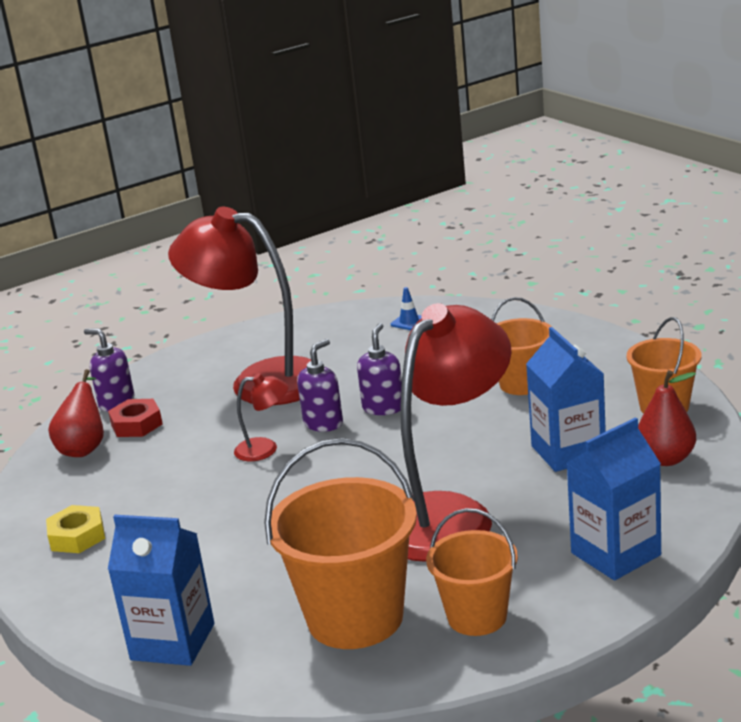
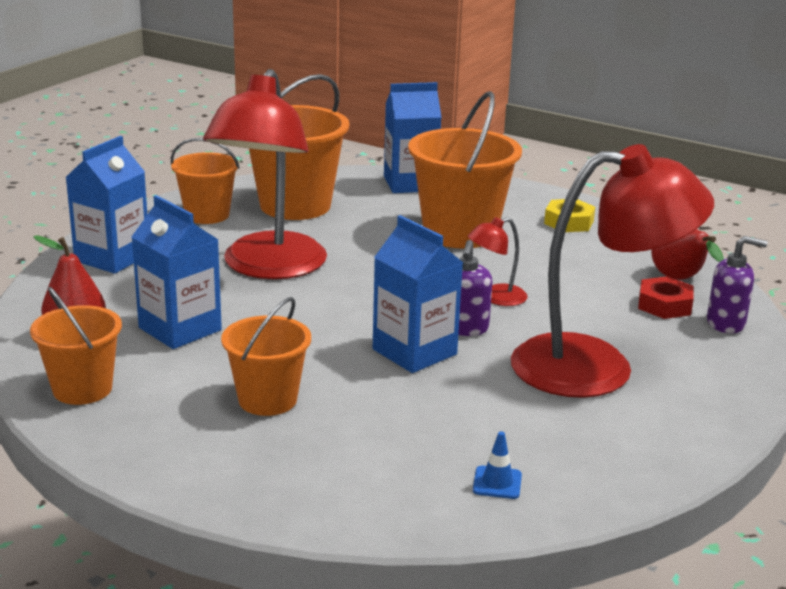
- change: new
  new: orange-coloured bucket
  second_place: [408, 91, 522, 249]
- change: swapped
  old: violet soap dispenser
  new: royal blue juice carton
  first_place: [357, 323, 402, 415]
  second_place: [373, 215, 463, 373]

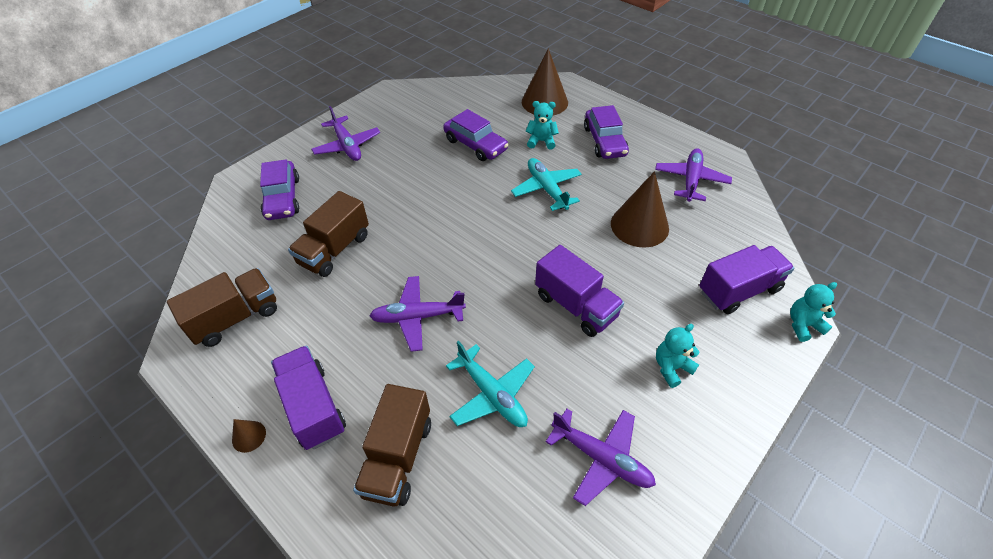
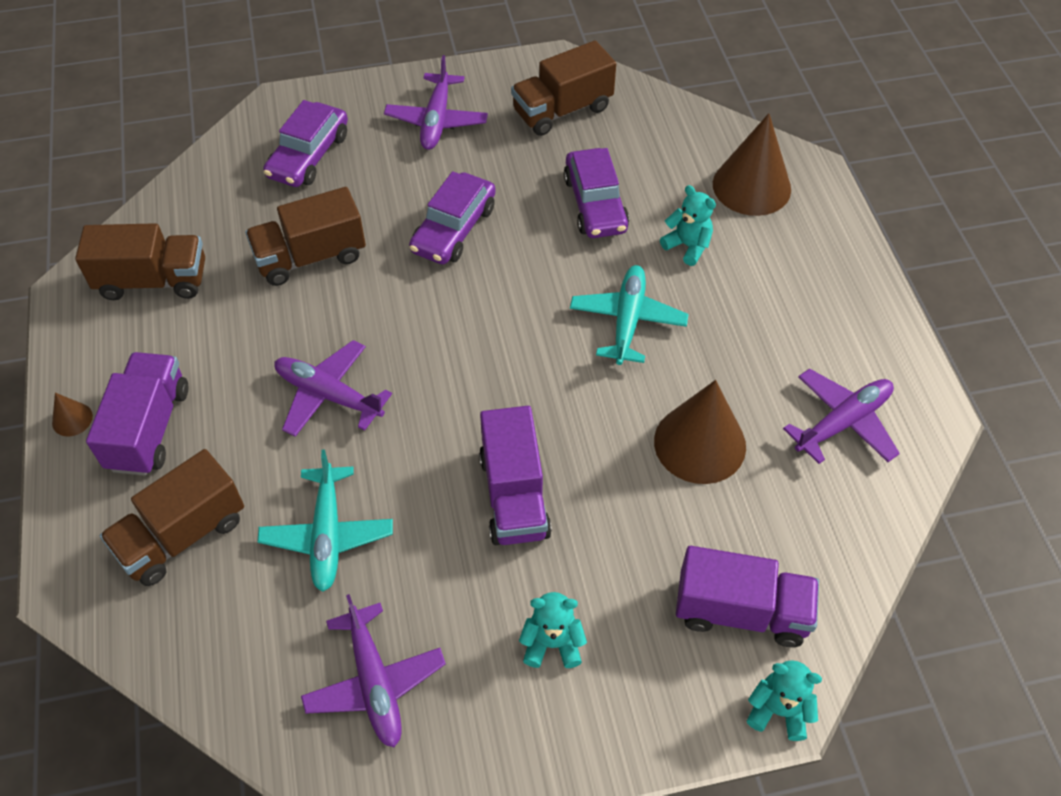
- change: new
  new: russet toy truck
  second_place: [511, 40, 616, 136]
- change: shifted
  old: violet car
  first_place: [584, 105, 629, 159]
  second_place: [409, 171, 496, 264]

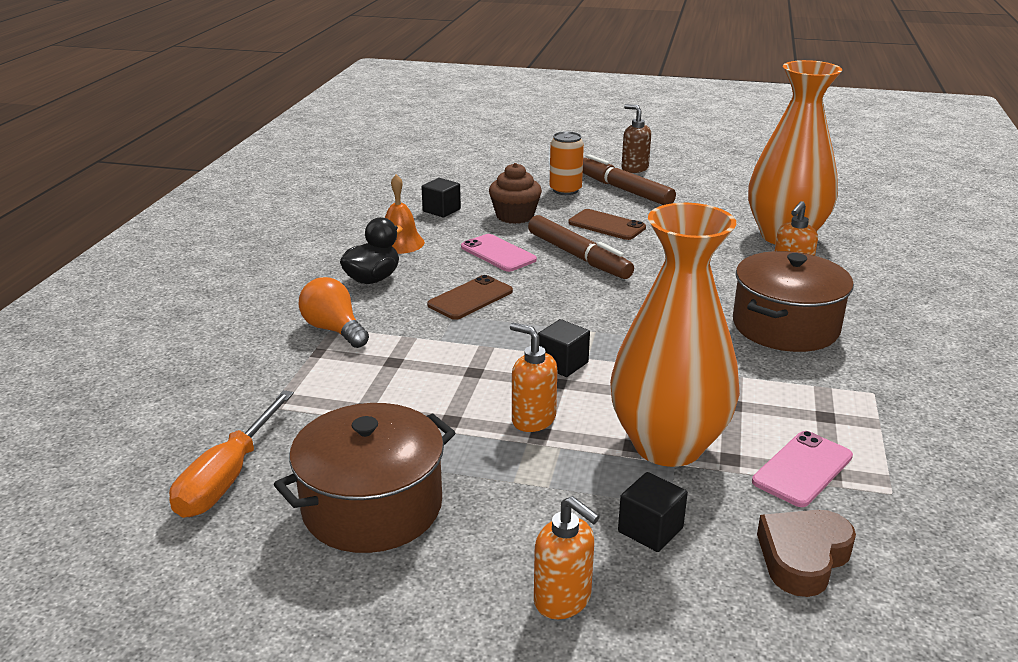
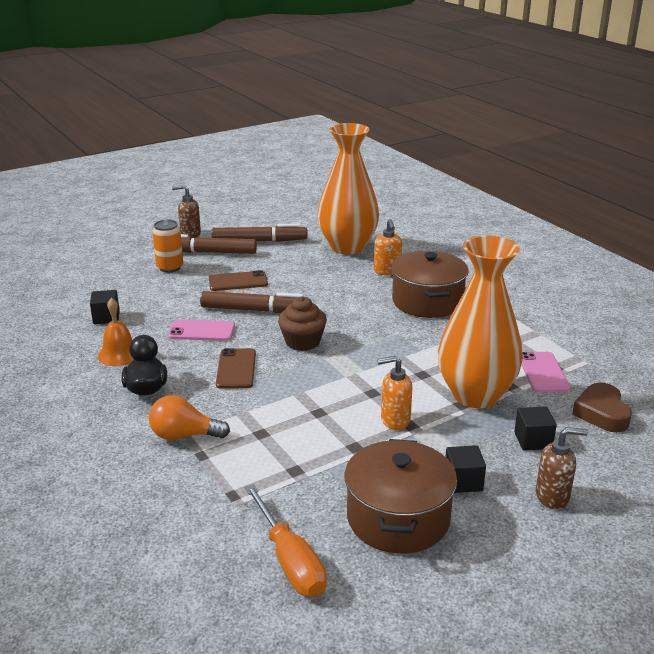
- change: new
  new: russet marker pen
  second_place: [211, 223, 308, 242]
- change: shifted
  old: russet muffin
  first_place: [489, 163, 542, 224]
  second_place: [278, 297, 327, 351]
- change: shifted
  old: ebony solid cube
  first_place: [538, 319, 590, 377]
  second_place: [445, 445, 486, 493]
- change: repainted
  old: orange-coloured soap dispenser
  new: russet soap dispenser
  first_place: [534, 496, 600, 619]
  second_place: [536, 427, 588, 509]

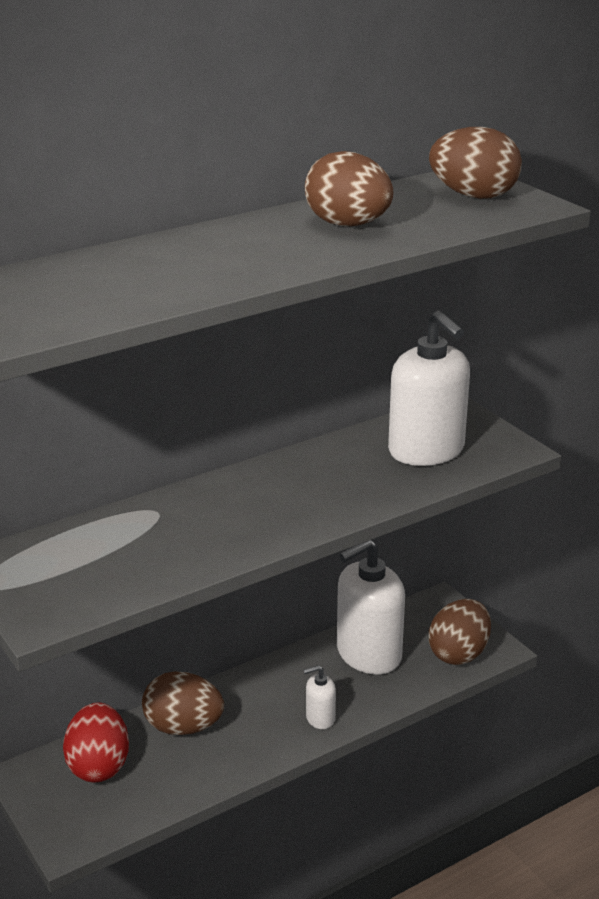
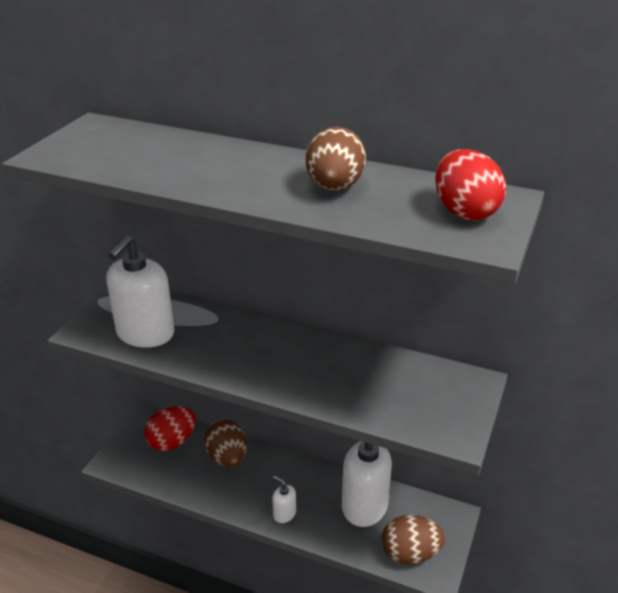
- change: shifted
  old: white soap dispenser
  first_place: [388, 310, 470, 466]
  second_place: [106, 235, 174, 348]
- change: repainted
  old: russet toy egg
  new: crimson toy egg
  first_place: [429, 127, 522, 199]
  second_place: [435, 149, 506, 221]

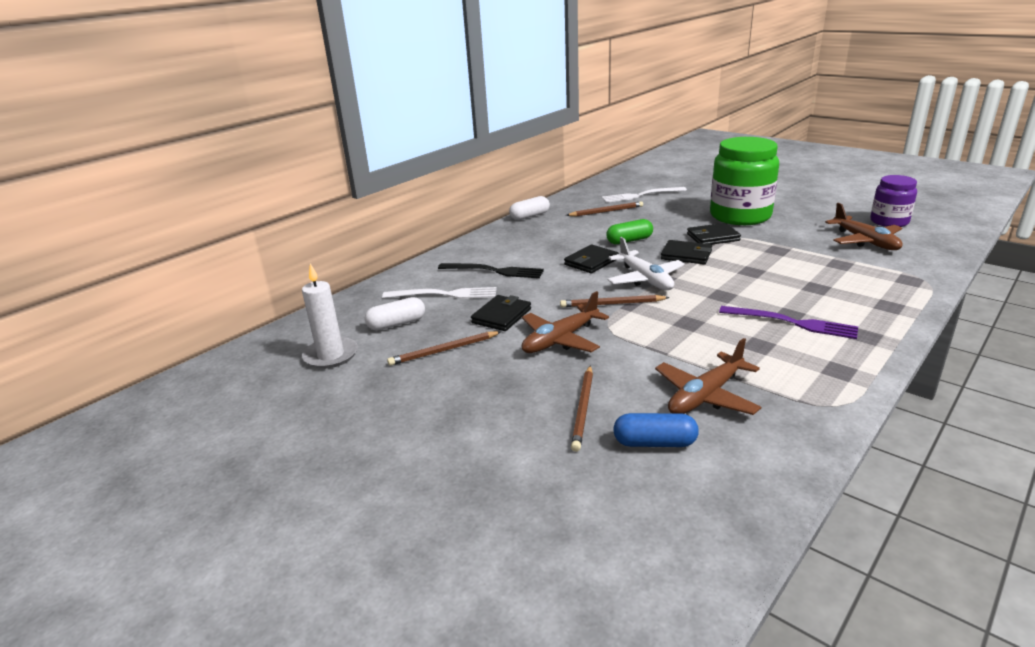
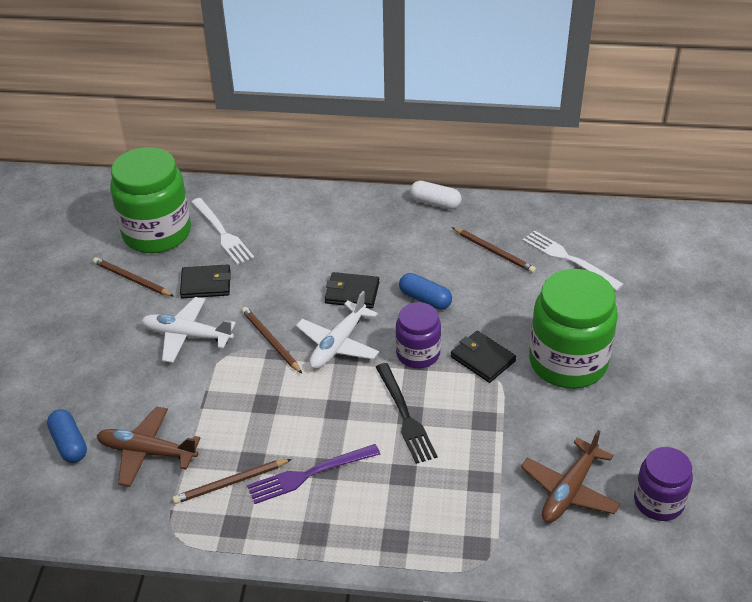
- change: gone
  old: white pillar candle
  first_place: [302, 264, 358, 369]
- change: shifted
  old: ebony fork
  first_place: [438, 263, 544, 278]
  second_place: [376, 363, 438, 464]
- change: shifted
  old: russet pencil
  first_place: [571, 365, 593, 452]
  second_place: [172, 459, 291, 504]
- change: swapped
  old: white pill shape
  new: emerald jar
  first_place: [365, 297, 425, 331]
  second_place: [110, 147, 191, 253]
- change: swapped
  old: ebony billfold
  new: violet jar
  first_place: [661, 240, 712, 264]
  second_place: [396, 302, 441, 368]
- change: repainted
  old: russet aeroplane
  new: white aeroplane
  first_place: [522, 291, 609, 353]
  second_place: [141, 297, 236, 363]
- change: repainted
  old: emerald pill shape
  new: royal blue pill shape
  first_place: [606, 219, 653, 244]
  second_place: [399, 273, 452, 310]
- change: rotated
  old: violet fork
  first_place: [719, 306, 858, 339]
  second_place: [247, 444, 380, 504]
  degrees: 75

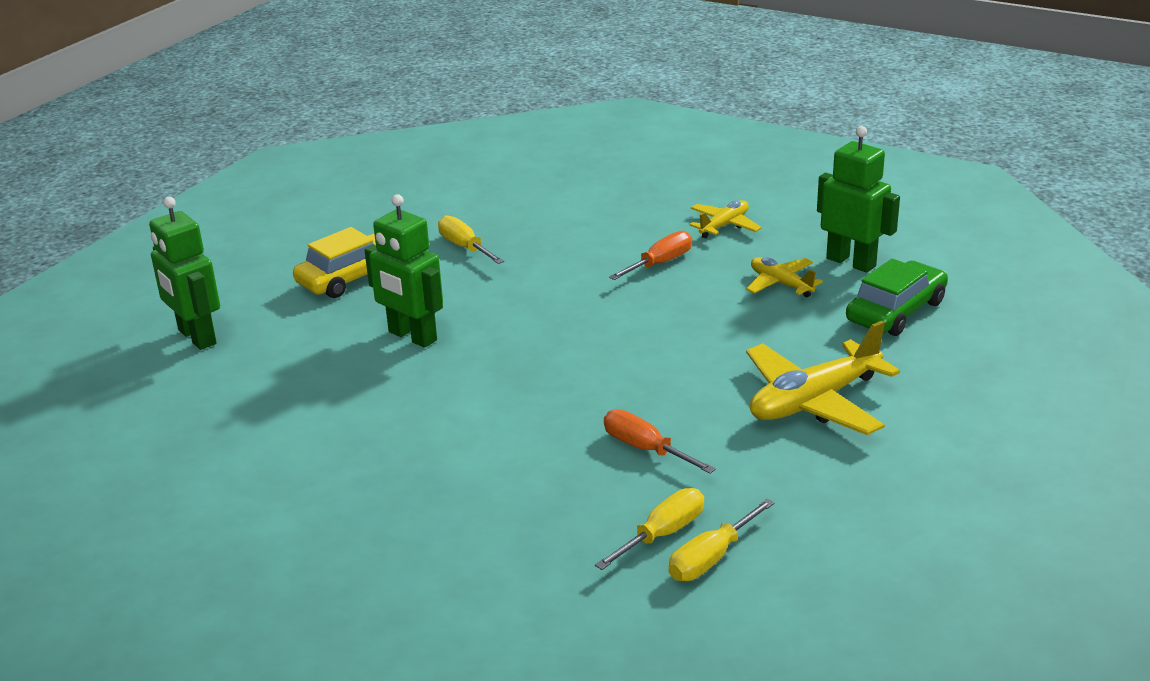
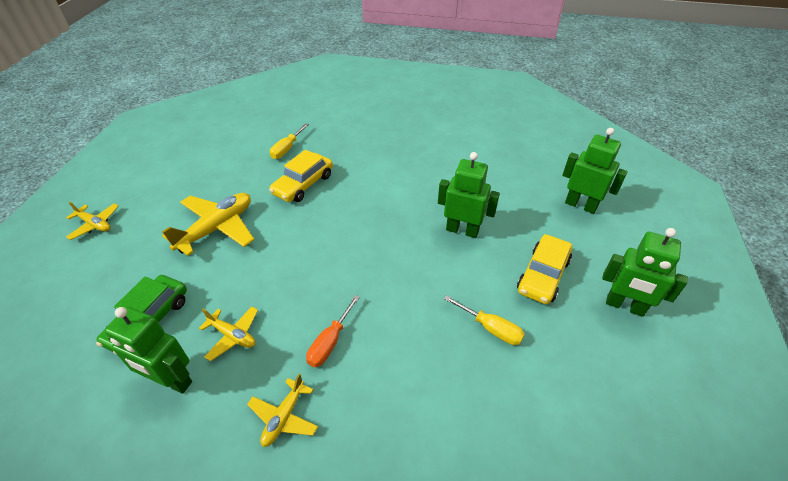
- change: gone
  old: bright yellow screwdriver
  first_place: [669, 499, 775, 581]
- change: new
  new: bright yellow aeroplane
  second_place: [66, 201, 119, 240]
- change: new
  new: emerald toy robot
  second_place: [602, 228, 688, 317]
- change: swapped
  old: orange-coloured screwdriver
  new: bright yellow car
  first_place: [604, 409, 716, 474]
  second_place: [269, 150, 333, 202]

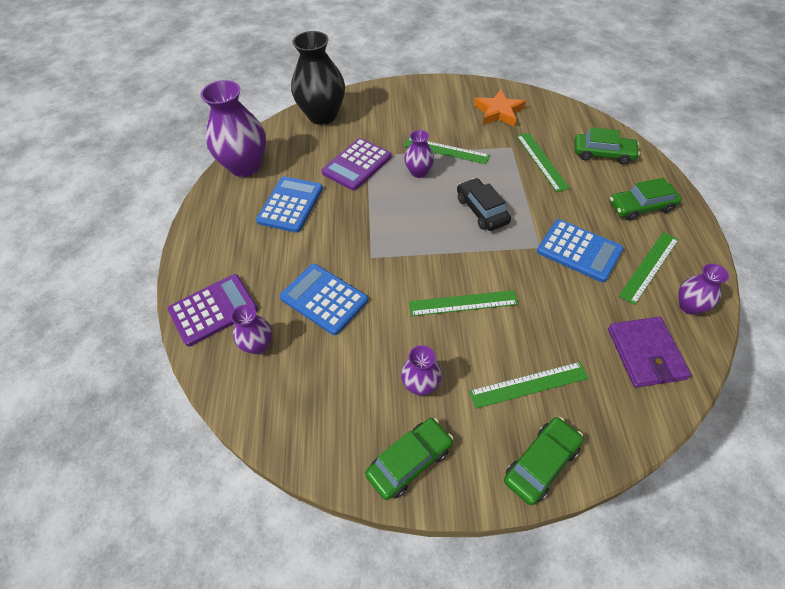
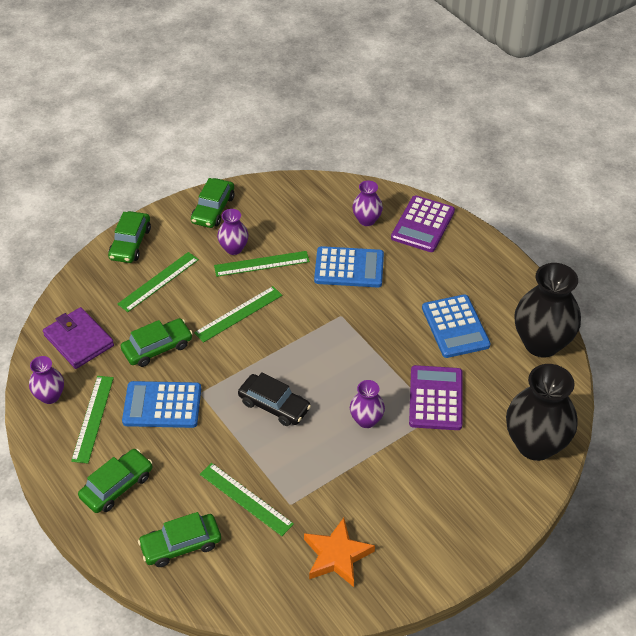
- change: new
  new: emerald car
  second_place: [121, 318, 193, 367]
- change: shifted
  old: emerald ruler
  first_place: [404, 137, 490, 164]
  second_place: [214, 251, 310, 277]
- change: repainted
  old: violet vase
  new: ebony vase
  first_place: [201, 80, 266, 177]
  second_place: [514, 263, 581, 357]

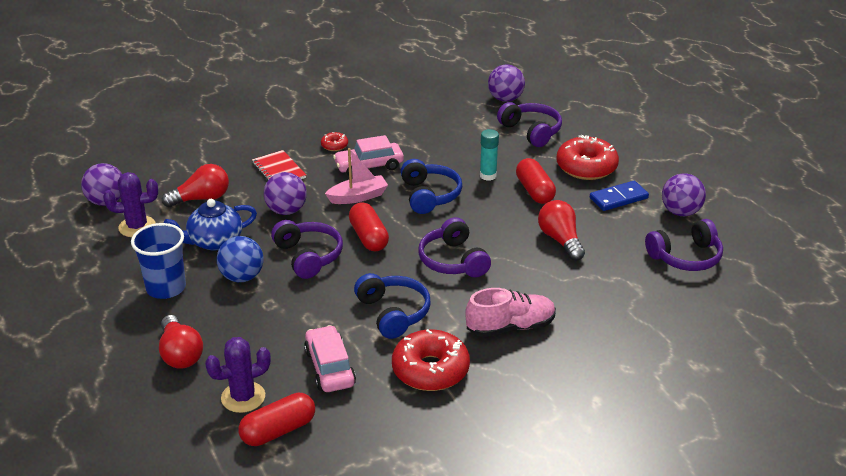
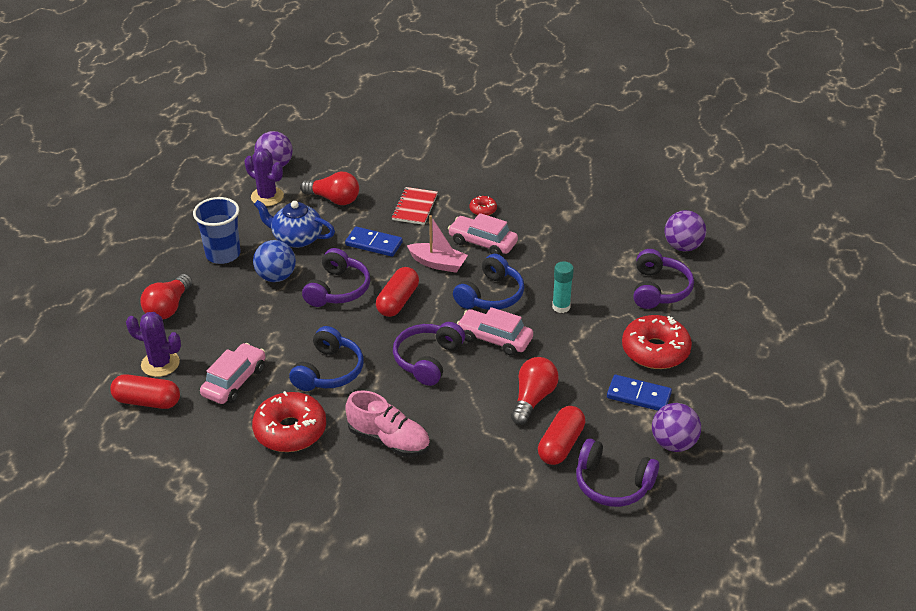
- change: new
  new: pink car
  second_place: [457, 307, 533, 356]
- change: shifted
  old: crimson pill shape
  first_place: [516, 158, 556, 204]
  second_place: [538, 406, 585, 465]
- change: swapped
  old: violet play ball
  new: royal blue domino tile
  first_place: [264, 172, 307, 215]
  second_place: [345, 227, 403, 257]

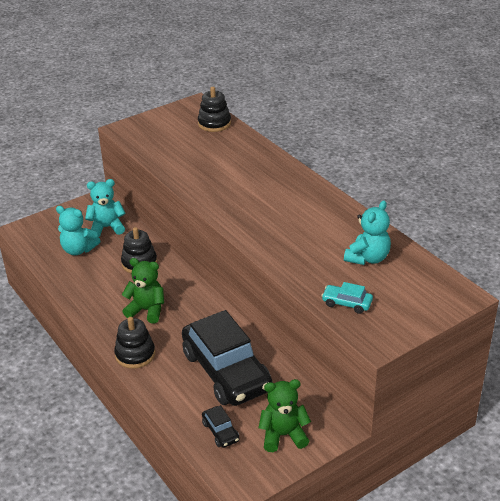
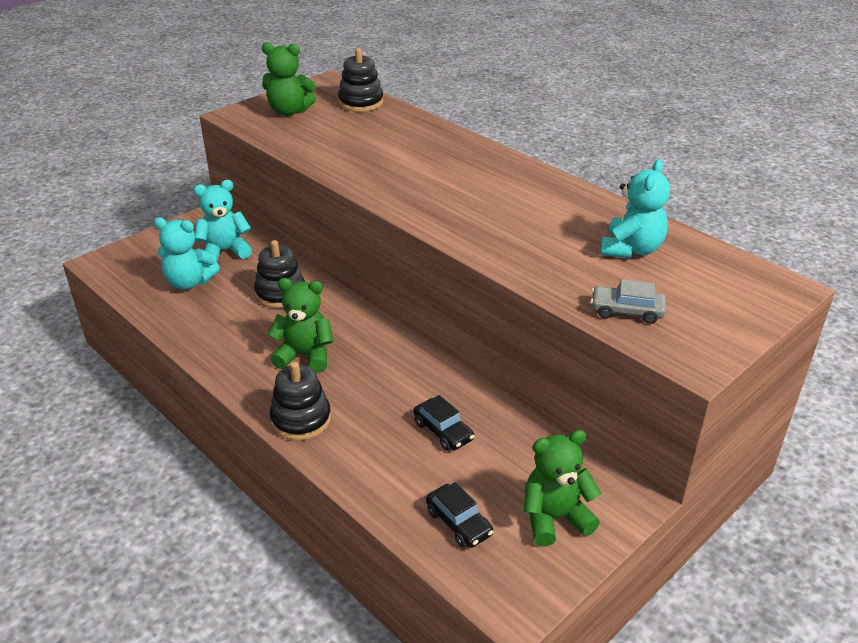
- change: new
  new: emerald teddy
  second_place: [262, 42, 316, 116]
- change: repainted
  old: aqua car
  new: ash-grey car
  first_place: [321, 282, 373, 314]
  second_place: [591, 279, 666, 324]
- change: scaled
  old: ebony car
  first_place: [182, 310, 273, 406]
  second_place: [413, 395, 475, 451]
  factor: 0.4

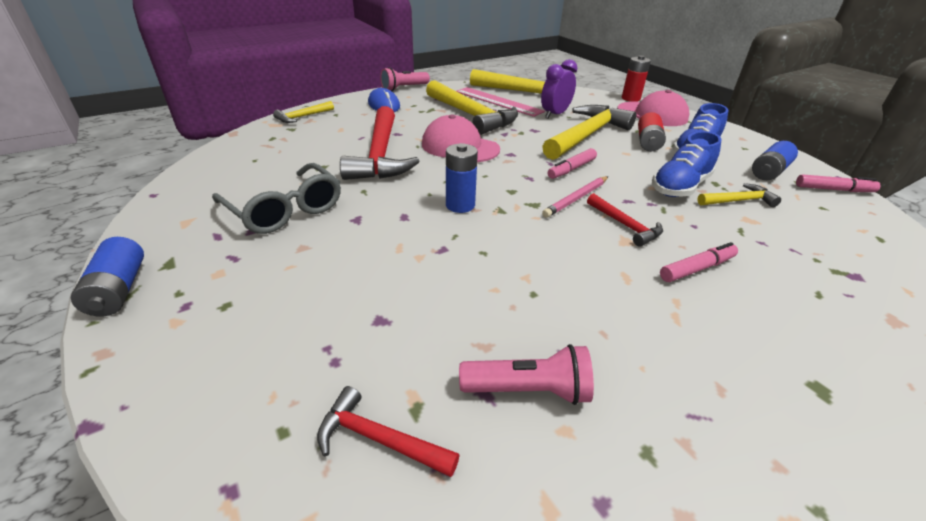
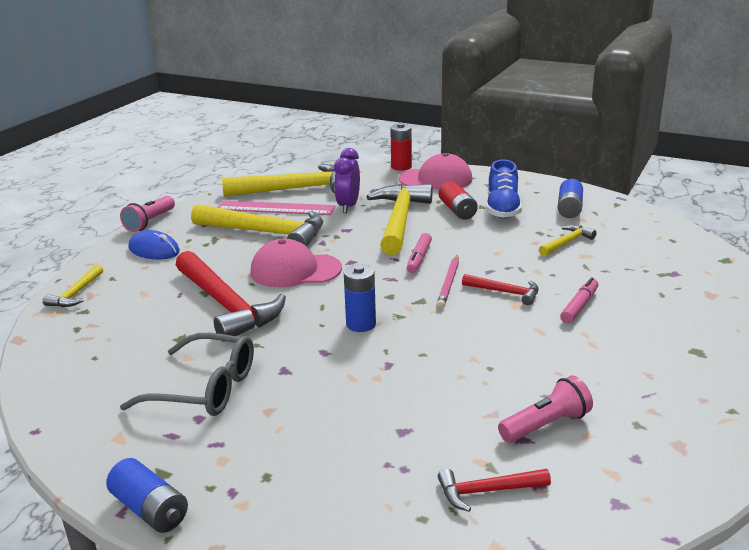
- change: gone
  old: royal blue lace-up shoe
  first_place: [652, 131, 721, 197]
- change: gone
  old: pink marker pen
  first_place: [796, 174, 881, 192]

